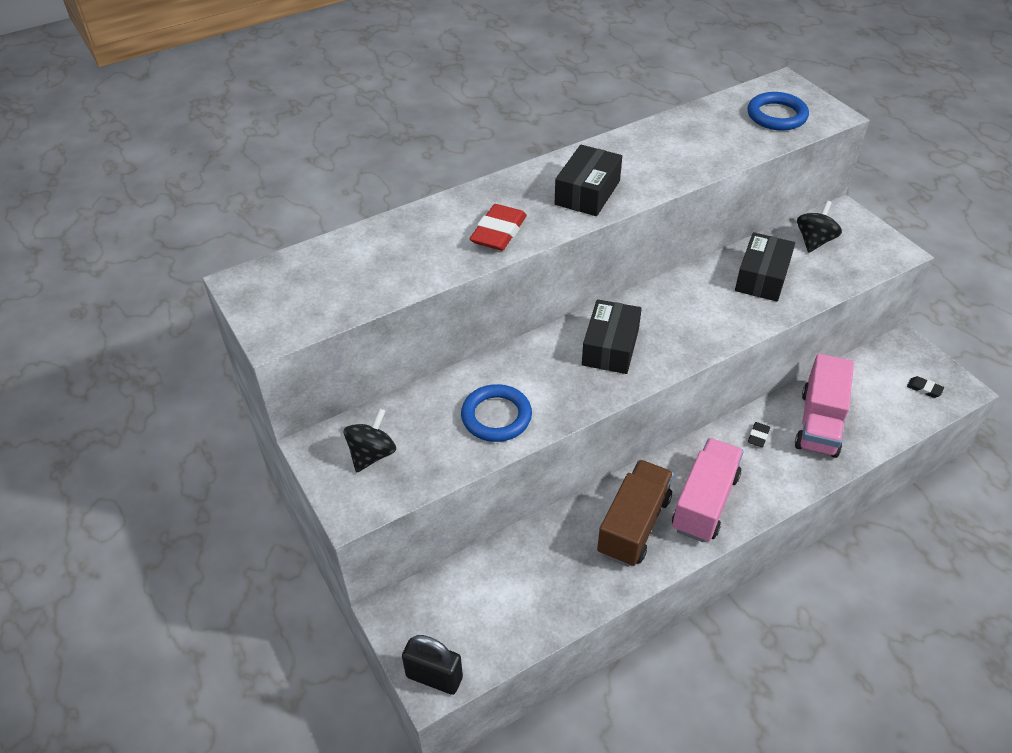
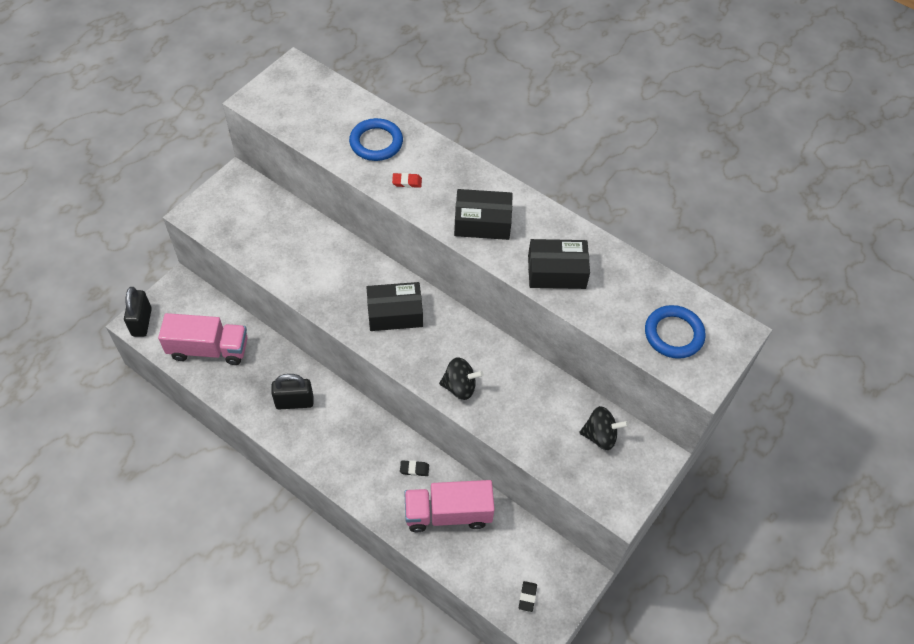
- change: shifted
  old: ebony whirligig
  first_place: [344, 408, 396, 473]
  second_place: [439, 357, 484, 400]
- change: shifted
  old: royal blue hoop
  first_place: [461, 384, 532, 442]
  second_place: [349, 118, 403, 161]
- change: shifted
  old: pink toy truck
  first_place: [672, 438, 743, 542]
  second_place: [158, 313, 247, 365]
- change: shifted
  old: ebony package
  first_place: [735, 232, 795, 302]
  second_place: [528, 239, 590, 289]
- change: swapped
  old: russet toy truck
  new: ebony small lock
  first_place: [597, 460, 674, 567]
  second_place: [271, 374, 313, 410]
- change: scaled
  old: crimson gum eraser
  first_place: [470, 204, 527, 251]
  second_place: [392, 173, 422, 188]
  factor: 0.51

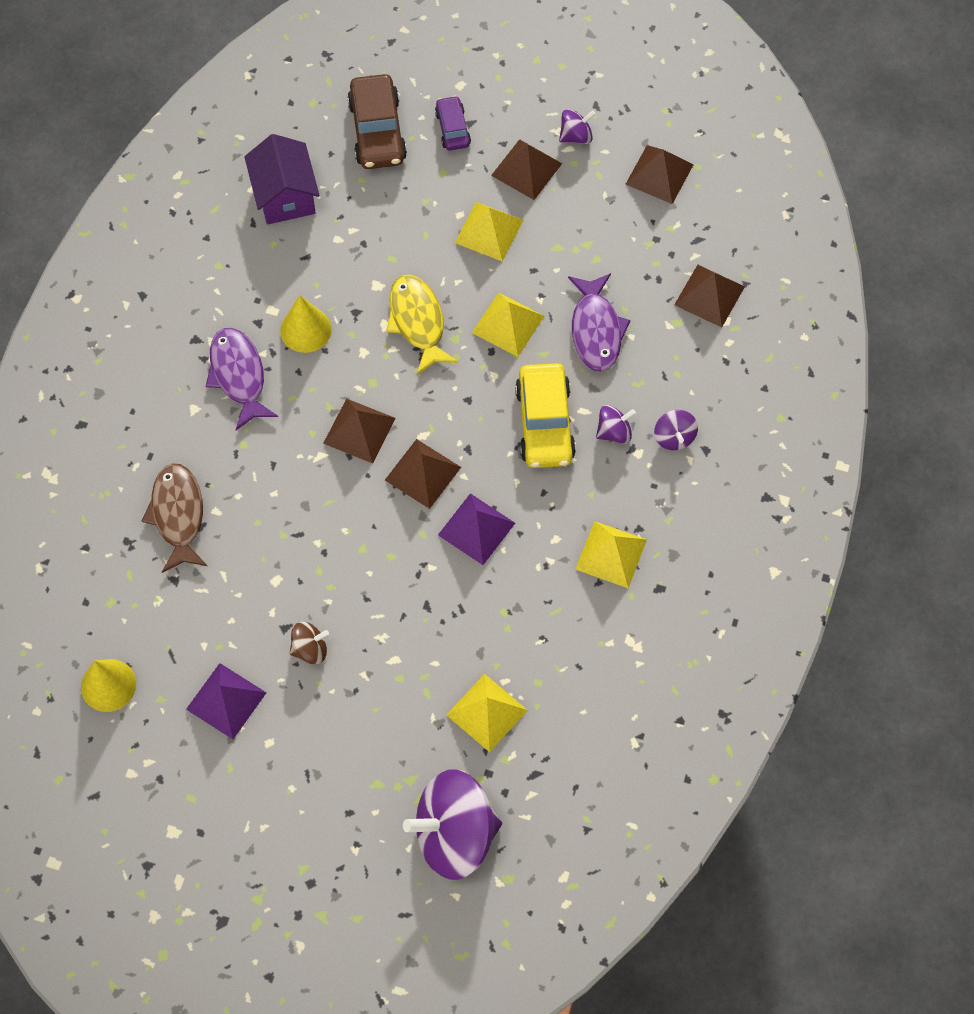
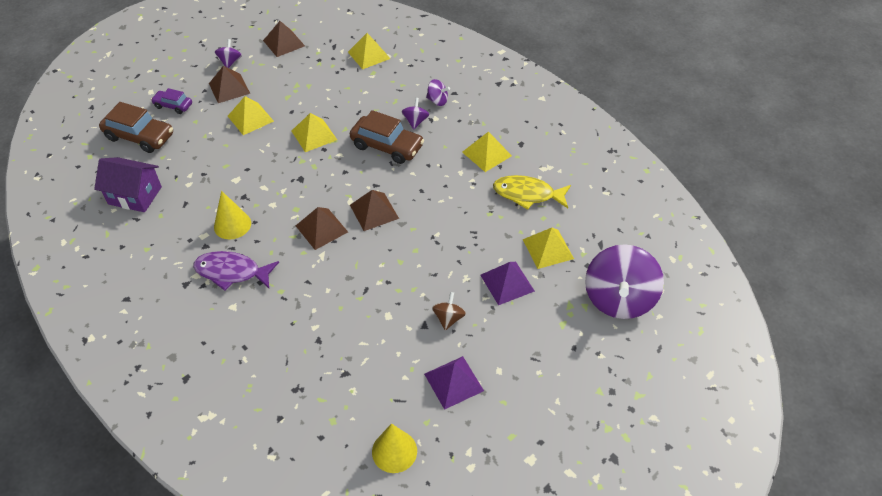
- change: gone
  old: russet fish figure
  first_place: [142, 463, 207, 573]
- change: gone
  old: violet fish figure
  first_place: [568, 273, 631, 372]
- change: shifted
  old: bright yellow fish figure
  first_place: [386, 275, 458, 375]
  second_place: [493, 175, 571, 210]
- change: shifted
  old: violet solid pyramid
  first_place: [438, 493, 515, 565]
  second_place: [480, 262, 535, 305]
- change: repainted
  old: bright yellow car
  new: russet car
  first_place: [515, 363, 576, 468]
  second_place: [350, 110, 424, 164]
- change: repainted
  old: russet solid pyramid
  new: bright yellow solid pyramid
  first_place: [674, 265, 745, 327]
  second_place: [348, 33, 391, 69]

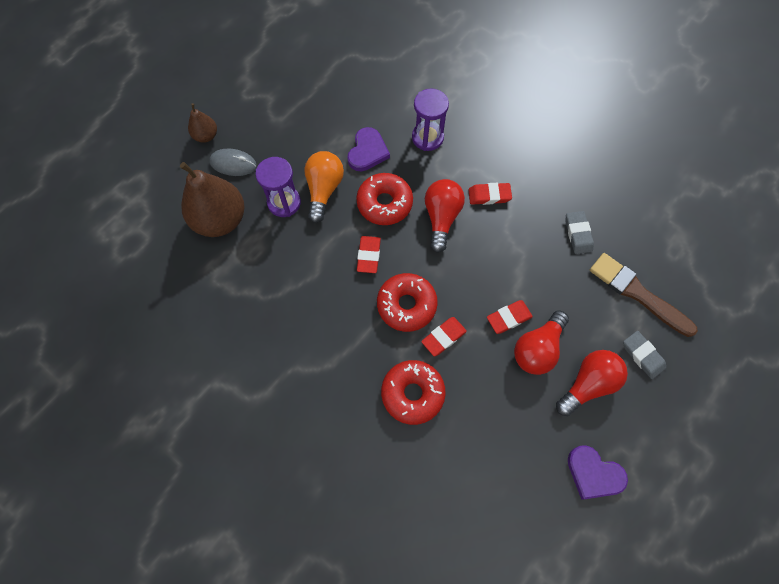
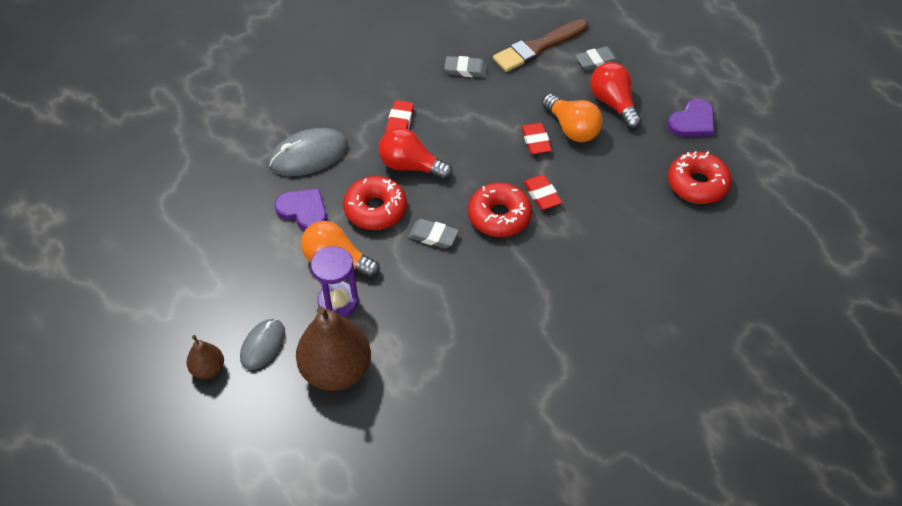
- change: shifted
  old: crimson glazed donut
  first_place: [381, 360, 446, 425]
  second_place: [668, 151, 732, 204]
- change: swapped
  old: violet sand timer
  new: ash-grey PC mouse
  first_place: [412, 89, 449, 151]
  second_place: [269, 128, 348, 176]
- change: repainted
  old: crimson gum eraser
  new: ash-grey gum eraser
  first_place: [357, 236, 381, 273]
  second_place: [408, 219, 459, 248]
- change: repainted
  old: crimson lightbulb
  new: orange-coloured lightbulb
  first_place: [514, 310, 569, 375]
  second_place: [542, 94, 603, 142]

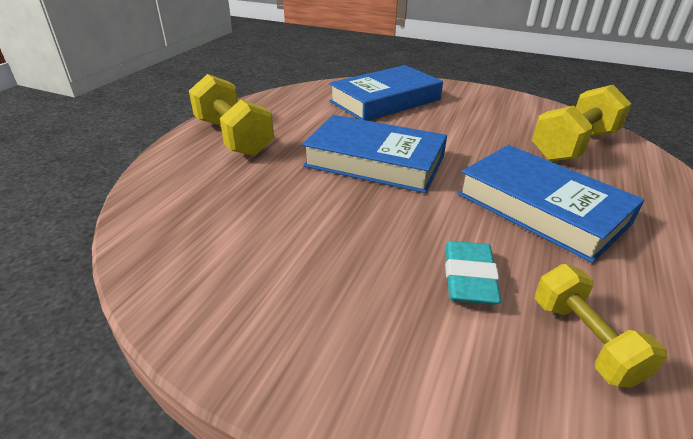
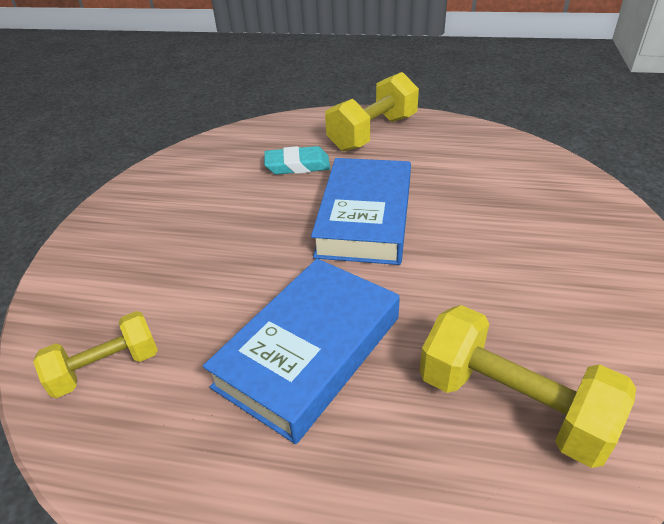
- change: gone
  old: royal blue hardback
  first_place: [329, 65, 443, 121]
- change: shifted
  old: aqua gum eraser
  first_place: [445, 241, 501, 305]
  second_place: [264, 146, 330, 175]

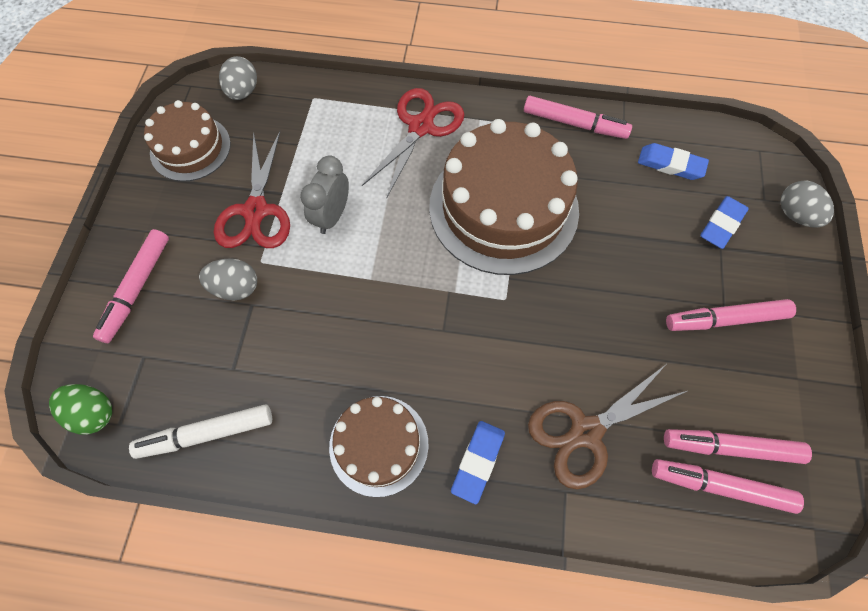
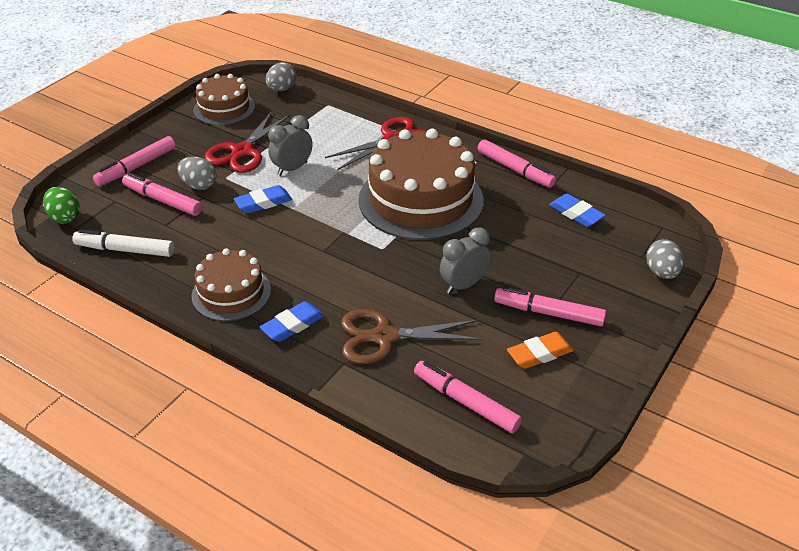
- change: new
  new: ash-grey clock
  second_place: [440, 227, 491, 294]
- change: new
  new: orange-coloured gum eraser
  second_place: [507, 332, 574, 369]
- change: shifted
  old: pink marker pen
  first_place: [664, 429, 812, 464]
  second_place: [122, 172, 202, 216]
- change: shifted
  old: royal blue gum eraser
  first_place: [700, 196, 749, 249]
  second_place: [234, 185, 292, 213]

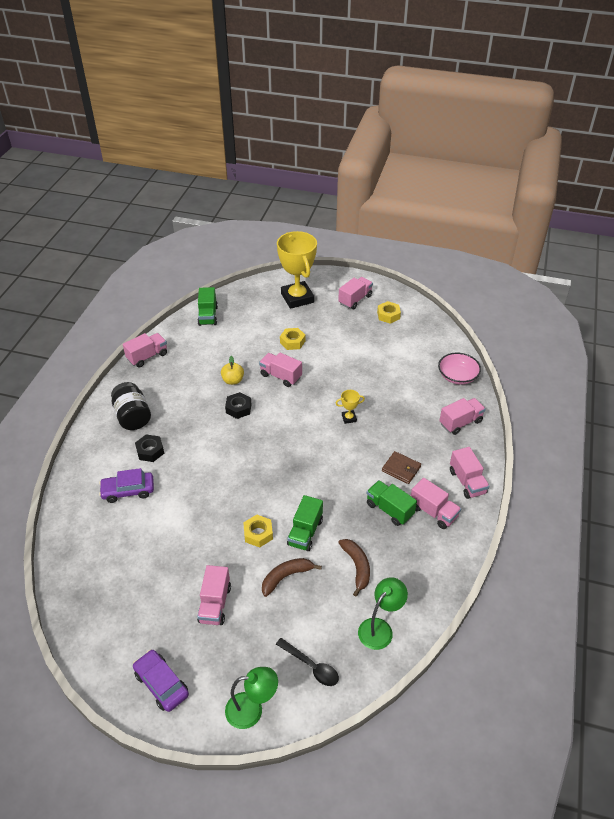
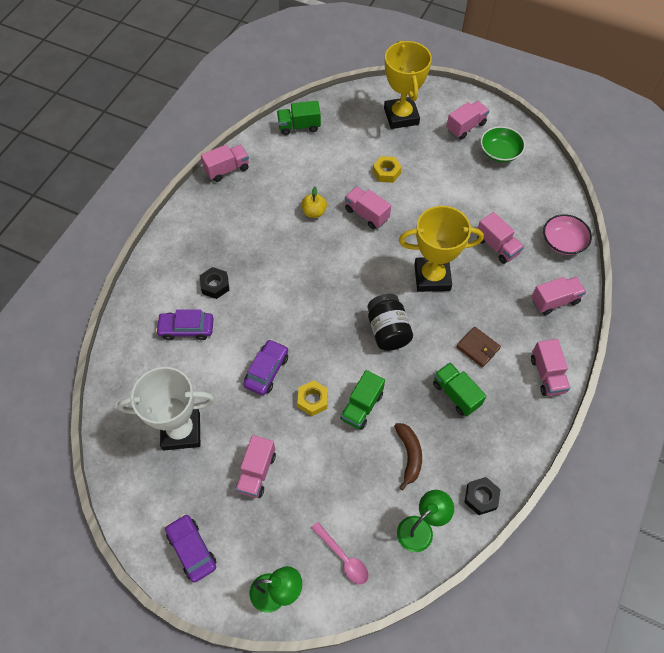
- change: gone
  old: russet banana fruit
  first_place: [262, 558, 322, 597]
- change: new
  new: white prize cup
  second_place: [118, 367, 215, 450]
- change: new
  new: violet car
  second_place: [243, 339, 288, 395]
- change: shifted
  old: ebony jar
  first_place: [111, 382, 151, 430]
  second_place: [368, 294, 413, 351]
- change: shifted
  old: ebony nut
  first_place: [225, 392, 252, 419]
  second_place: [465, 477, 501, 515]
- change: shifted
  old: pink toy truck
  first_place: [411, 478, 461, 529]
  second_place: [477, 212, 524, 264]
- change: swapped
  old: bright yellow nut
  new: emerald bowl
  first_place: [377, 301, 401, 324]
  second_place: [481, 126, 525, 163]
- change: repainted
  old: ebony teaspoon
  new: pink teaspoon
  first_place: [276, 638, 339, 686]
  second_place: [311, 522, 369, 585]
- change: rotated
  old: emerald toy truck
  first_place: [198, 287, 218, 326]
  second_place: [277, 101, 321, 135]
  degrees: 75
- change: scaled
  old: bright yellow prize cup
  first_place: [336, 390, 365, 424]
  second_place: [399, 206, 484, 292]
  factor: 2.42

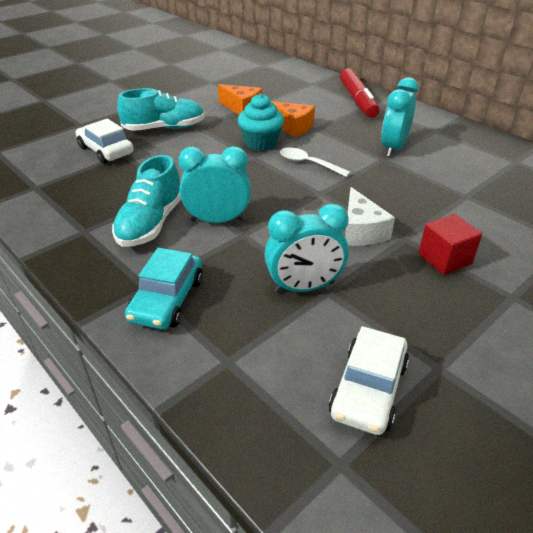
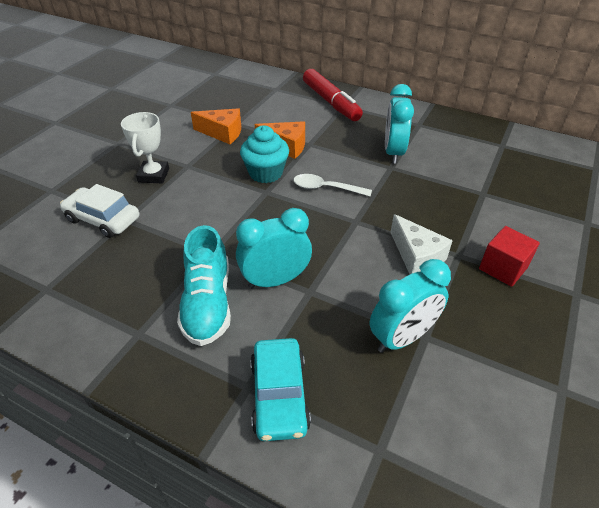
- change: gone
  old: white car
  first_place: [329, 326, 409, 435]
- change: swapped
  old: aqua lace-up shoe
  new: white prize cup
  first_place: [117, 88, 205, 131]
  second_place: [121, 112, 169, 183]

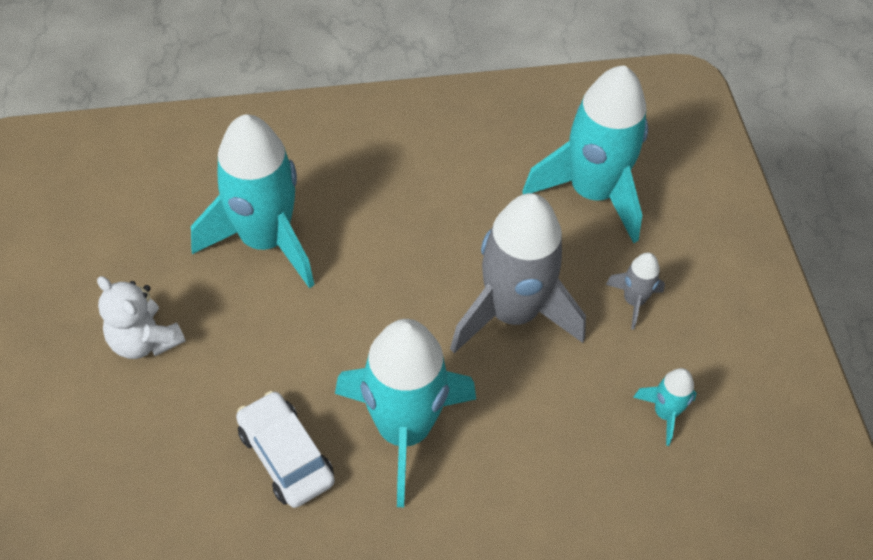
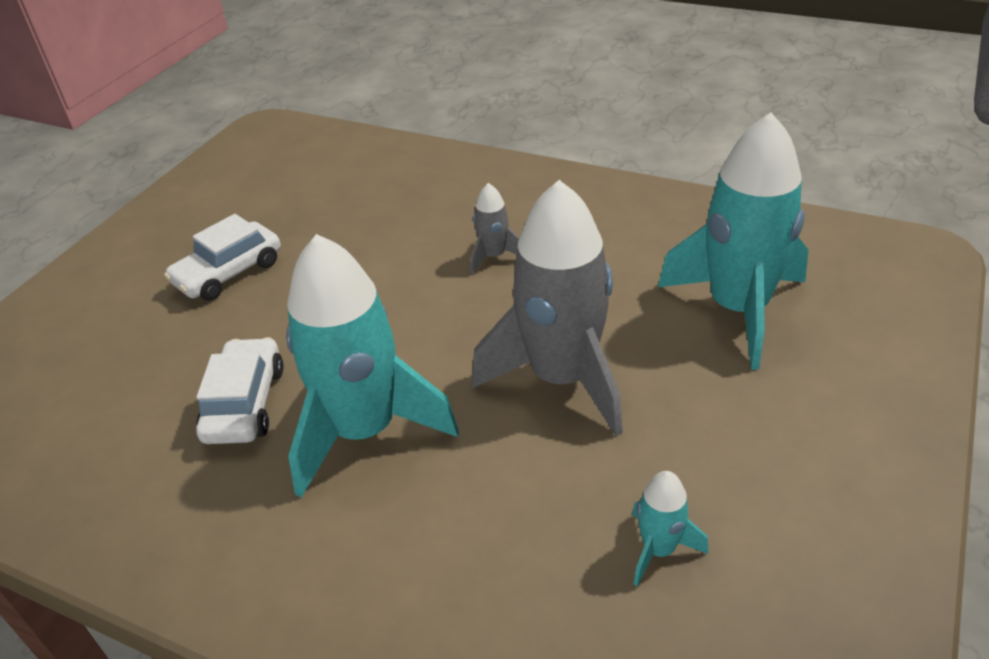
- change: gone
  old: aqua rocket
  first_place: [191, 114, 314, 289]
- change: shifted
  old: ash-grey rocket
  first_place: [606, 253, 665, 330]
  second_place: [470, 183, 519, 274]
- change: swapped
  old: white teddy
  new: white car
  first_place: [97, 276, 185, 359]
  second_place: [164, 214, 281, 301]

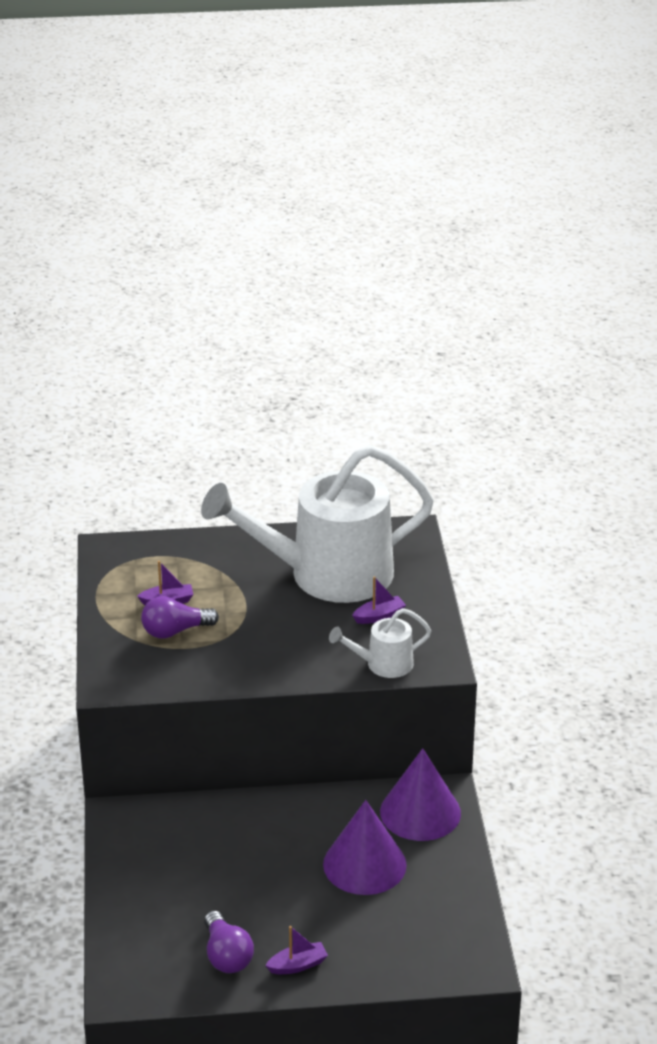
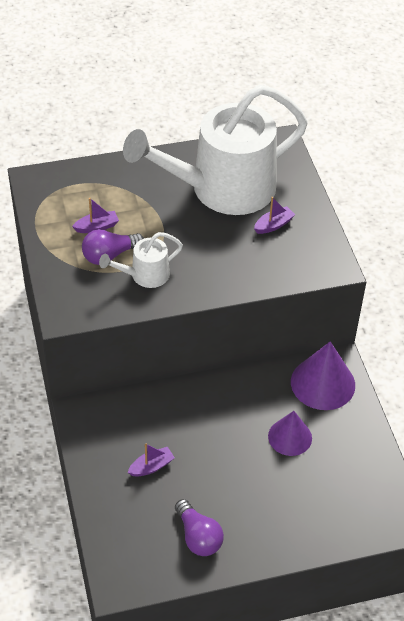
- change: shifted
  old: violet toy boat
  first_place: [265, 926, 328, 974]
  second_place: [127, 444, 175, 477]
- change: shifted
  old: white sprinkling can
  first_place: [329, 608, 432, 678]
  second_place: [99, 232, 183, 288]
- change: scaled
  old: violet solid cone
  first_place: [323, 800, 407, 895]
  second_place: [268, 411, 312, 456]
  factor: 0.66

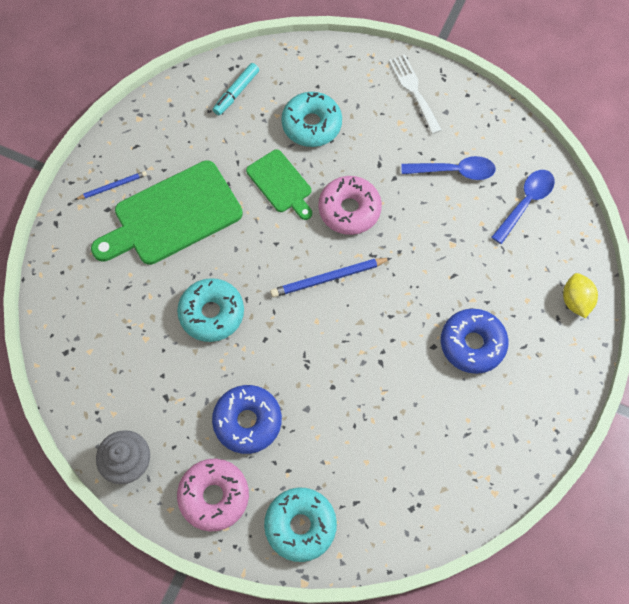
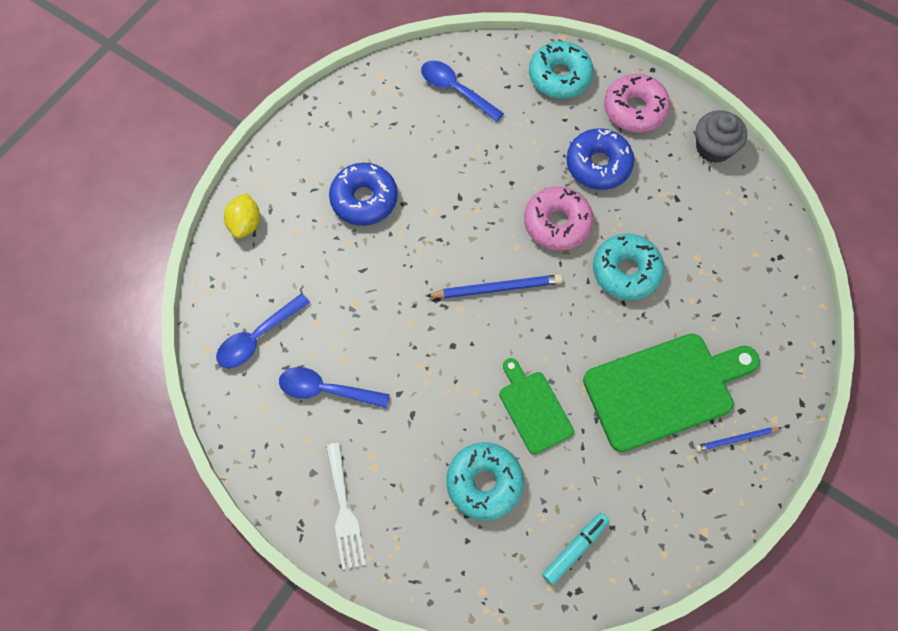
- change: new
  new: royal blue teaspoon
  second_place: [421, 61, 504, 122]
- change: shifted
  old: pink glazed donut
  first_place: [318, 176, 382, 235]
  second_place: [524, 186, 593, 251]

